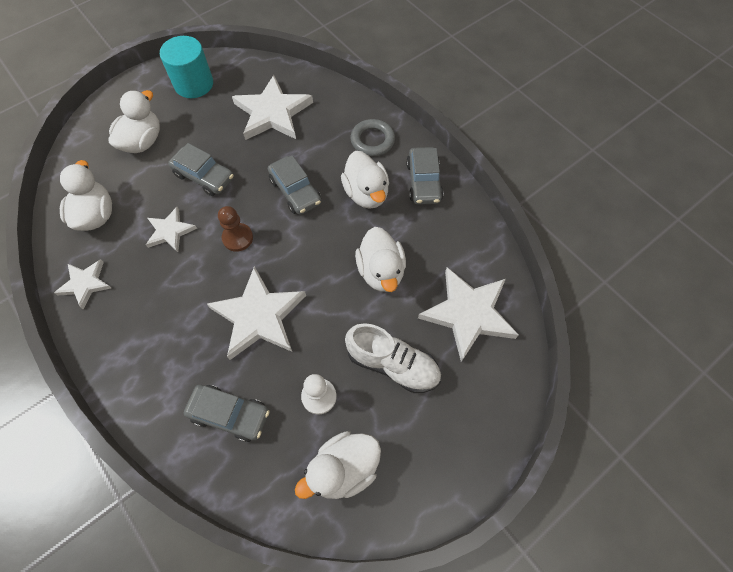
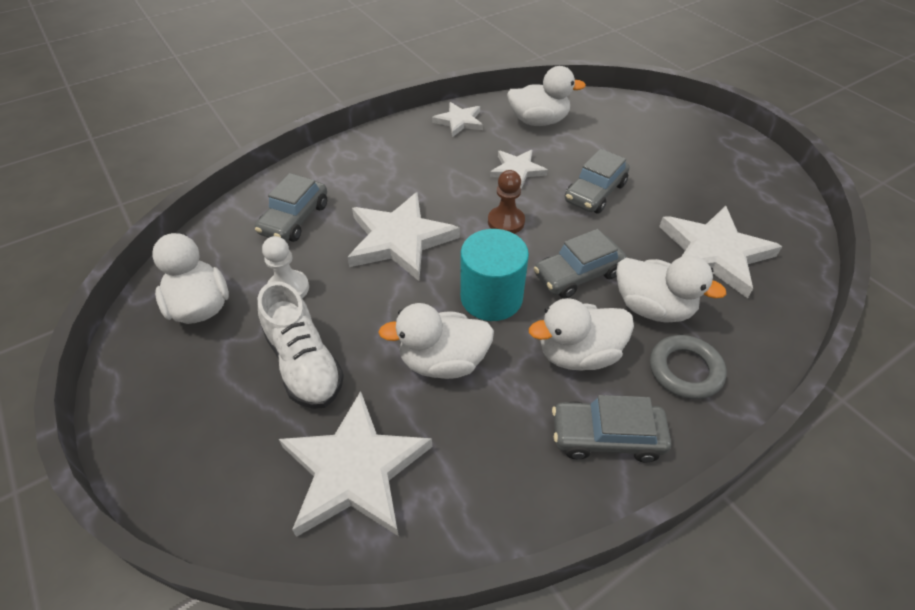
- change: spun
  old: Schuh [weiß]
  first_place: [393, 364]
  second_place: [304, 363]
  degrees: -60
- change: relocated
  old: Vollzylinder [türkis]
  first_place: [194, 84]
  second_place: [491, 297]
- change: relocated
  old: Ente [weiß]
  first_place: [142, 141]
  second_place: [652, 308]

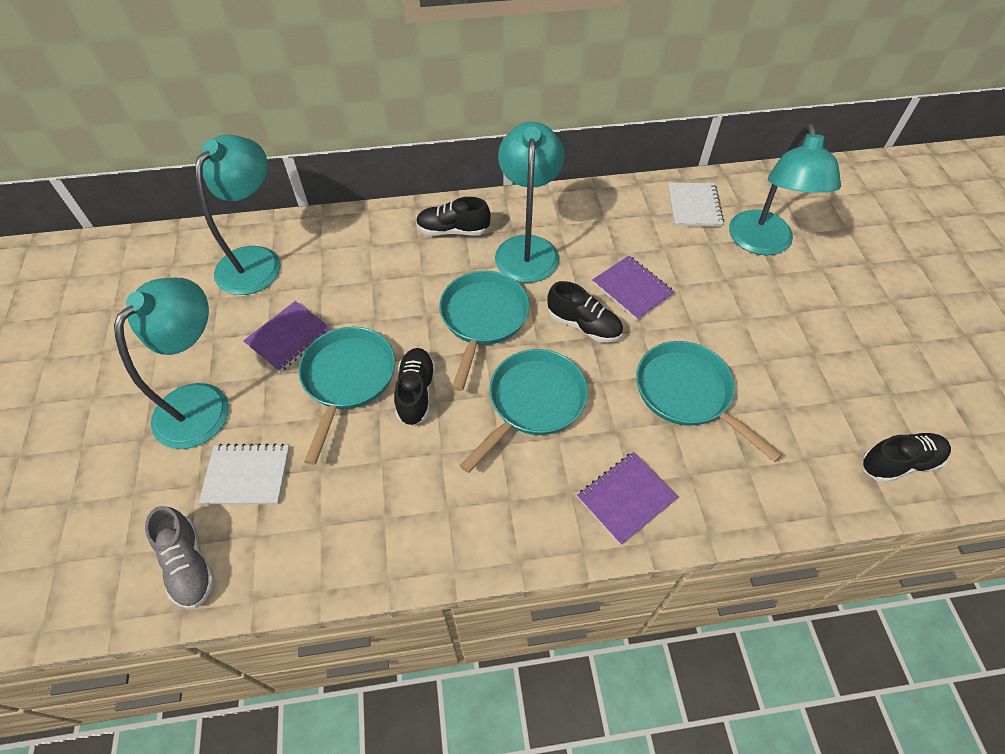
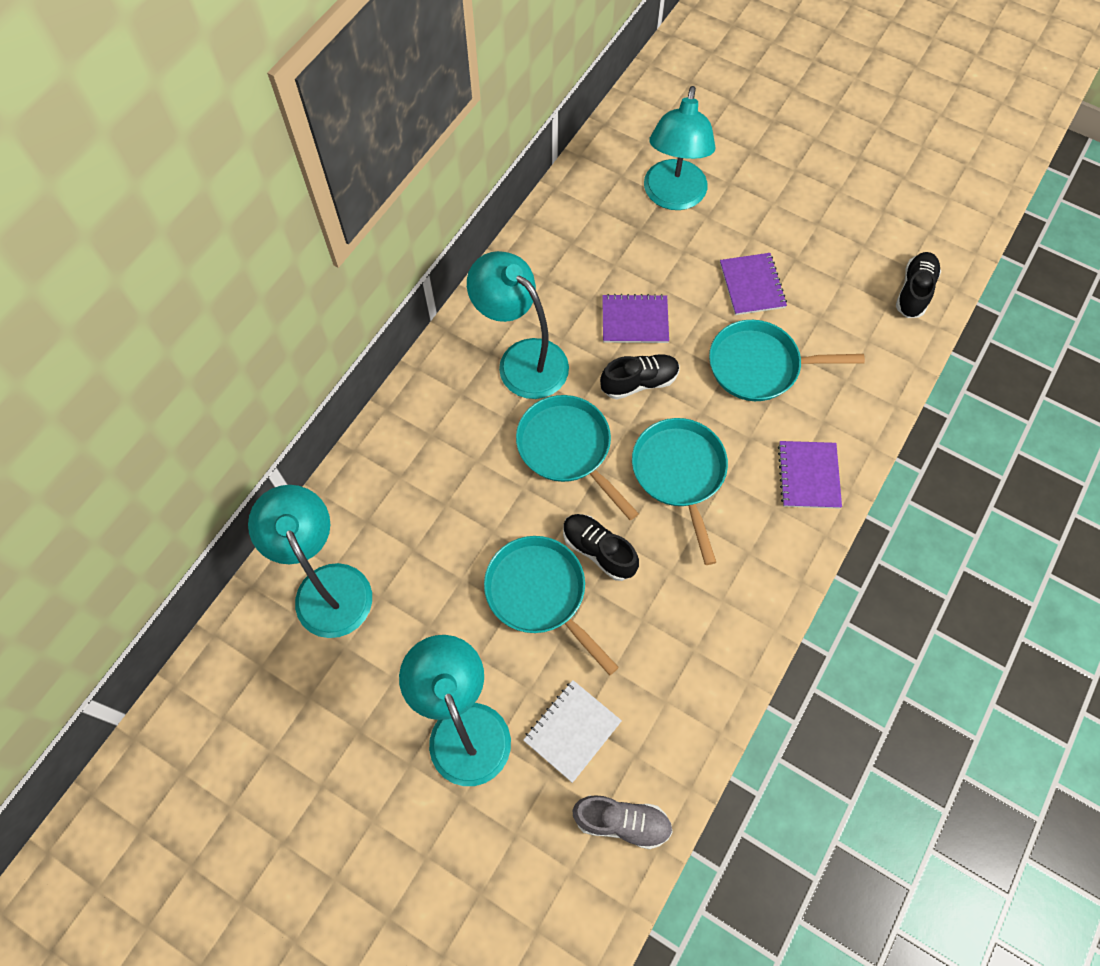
- change: spun
  old: Lampe [türkis]
  first_place: [762, 243]
  second_place: [673, 197]
  degrees: 60
- change: relocated
  old: Notizbuch [lila]
  first_place: [289, 337]
  second_place: [752, 285]
- change: missing
  old: Schuh [schwarz]
  first_place: [453, 230]
- change: missing
  old: Notizbuch [weiß]
  first_place: [694, 206]

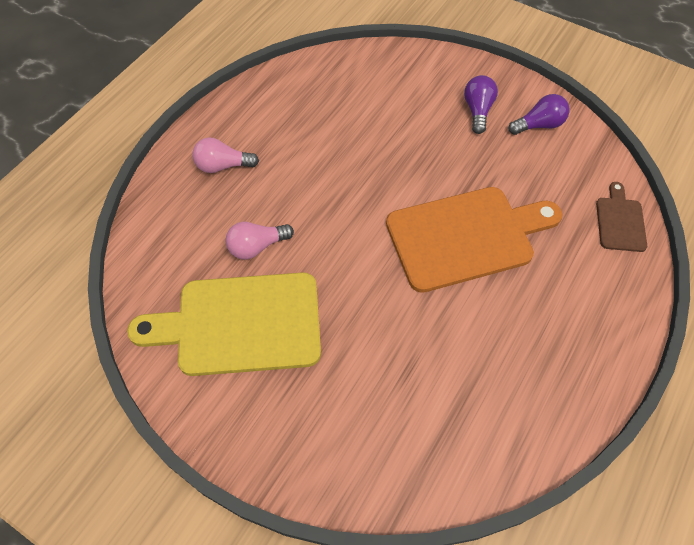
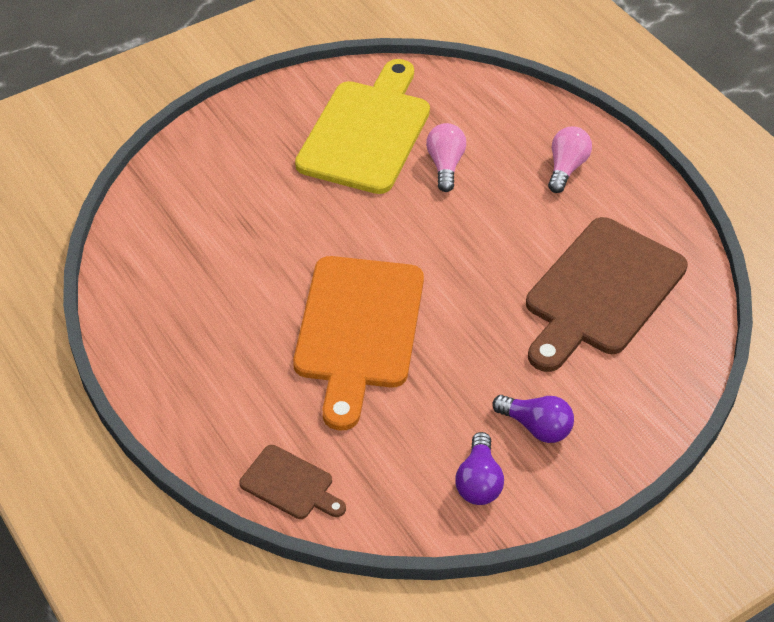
- change: appeared
  new: Schneidebrett [braun]
  second_place: [601, 292]

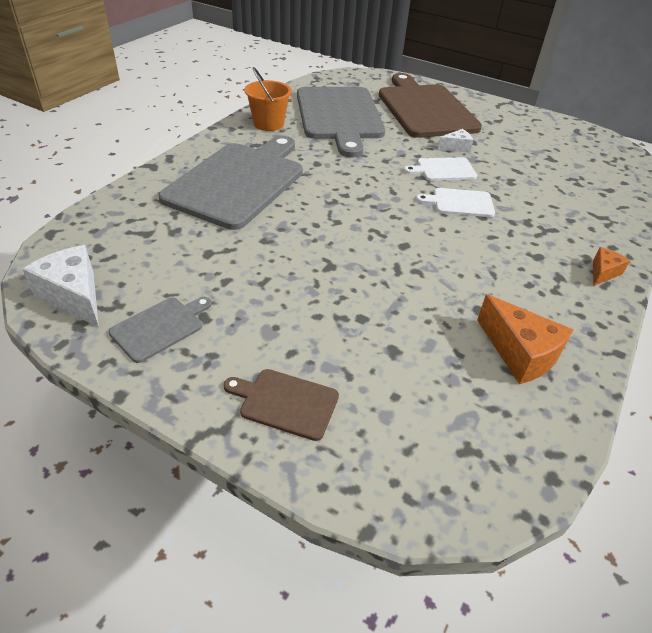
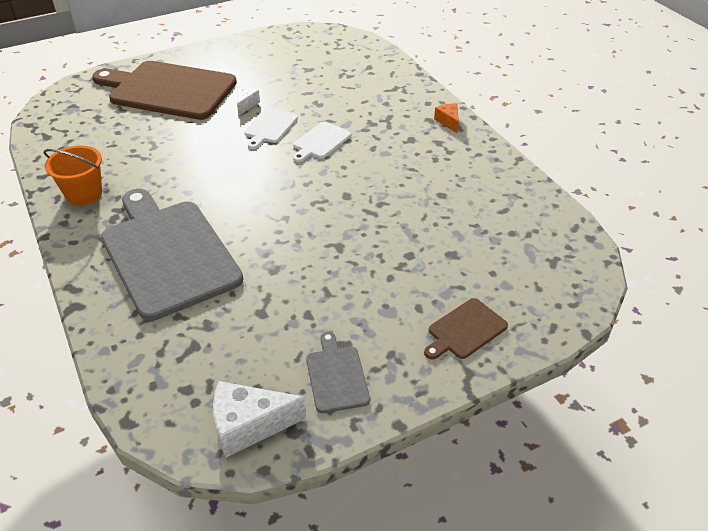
- change: missing
  old: Schneidebrett [grau]
  first_place: [339, 116]
- change: missing
  old: Käse [orange]
  first_place: [520, 353]

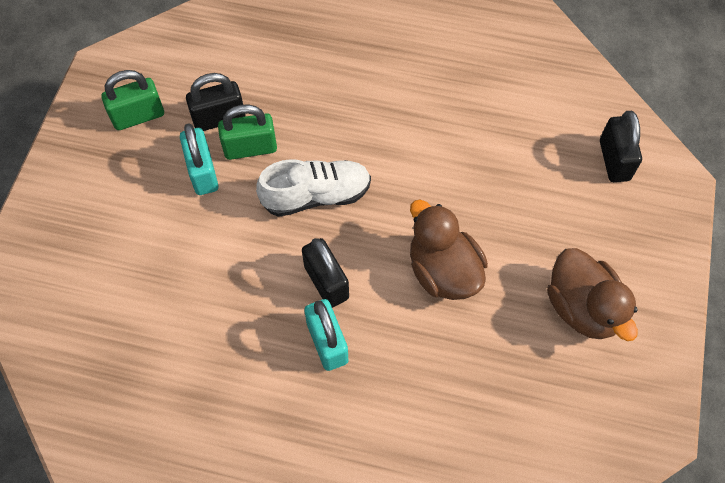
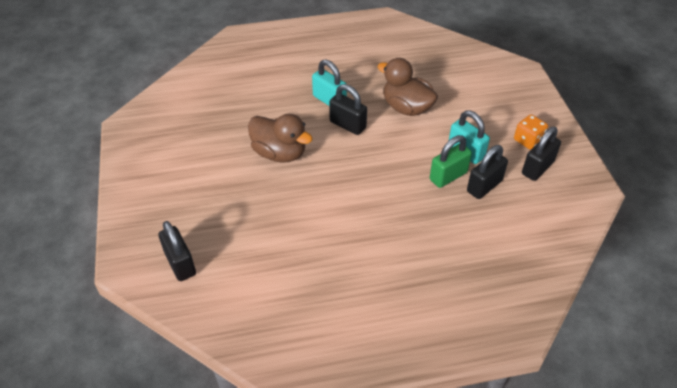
- change: relocated
  old: Ente [braun]
  first_place: [582, 308]
  second_place: [406, 108]
- change: appeared
  new: Spielwürfel [orange]
  second_place: [528, 140]
- change: colour
  old: Vorhängeschloss [grün]
  new: Vorhängeschloss [schwarz]
  first_place: [138, 116]
  second_place: [537, 168]
- change: missing
  old: Schuh [weiß]
  first_place: [316, 196]

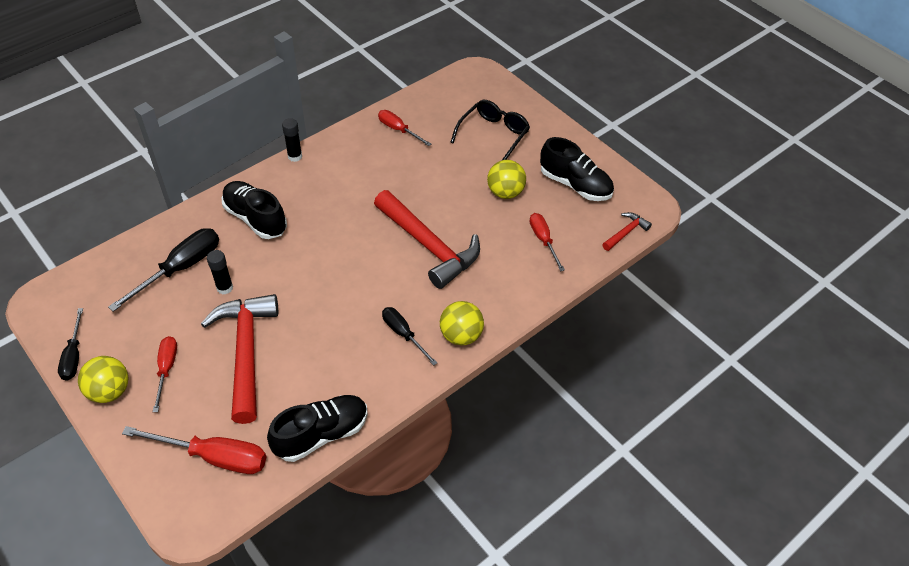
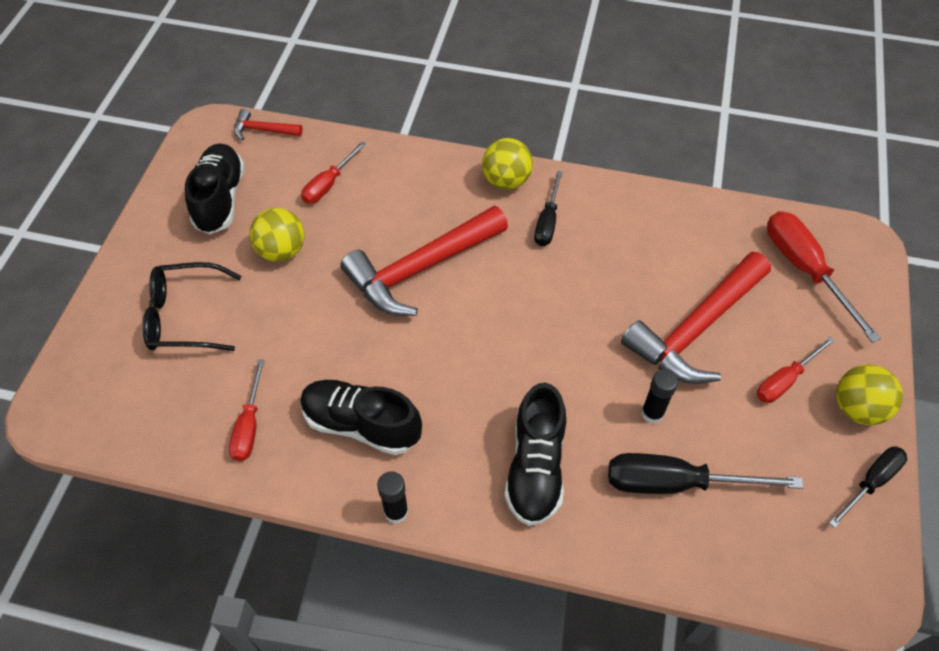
- change: relocated
  old: Schuh [schwarz]
  first_place: [321, 434]
  second_place: [361, 424]
- change: spun
  old: Hammer [rot]
  first_place: [429, 246]
  second_place: [420, 269]
  degrees: -135

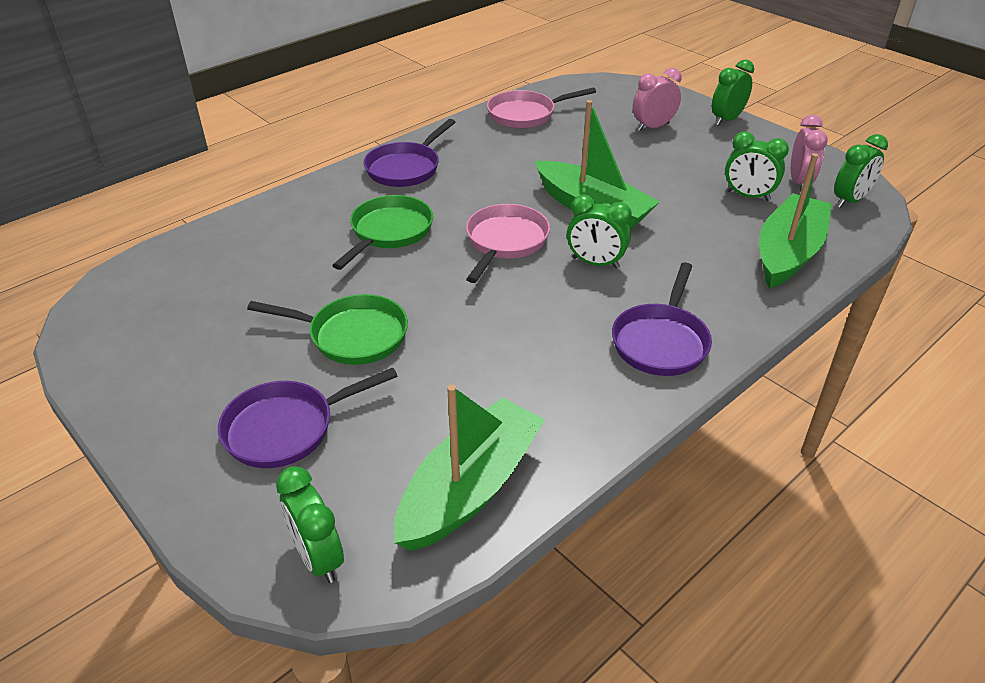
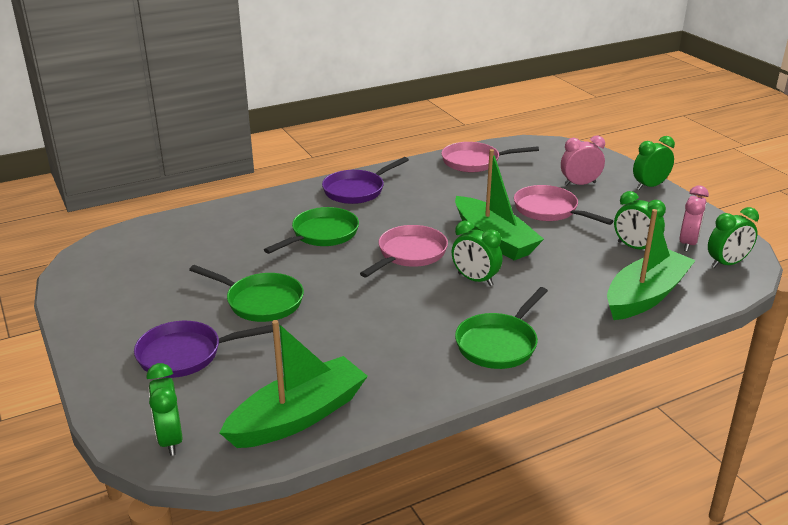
- change: colour
  old: Pfanne [lila]
  new: Pfanne [grün]
  first_place: [661, 341]
  second_place: [498, 344]
- change: appeared
  new: Pfanne [rosa]
  second_place: [549, 210]

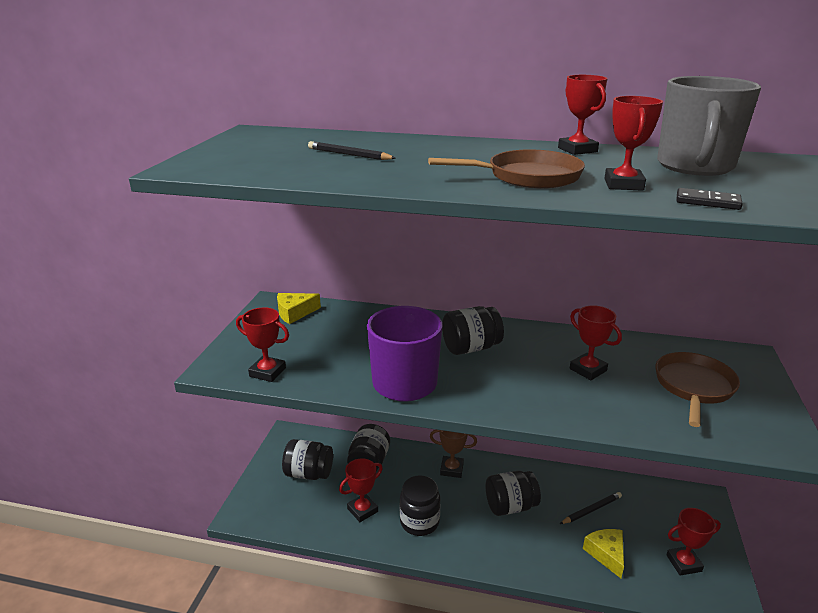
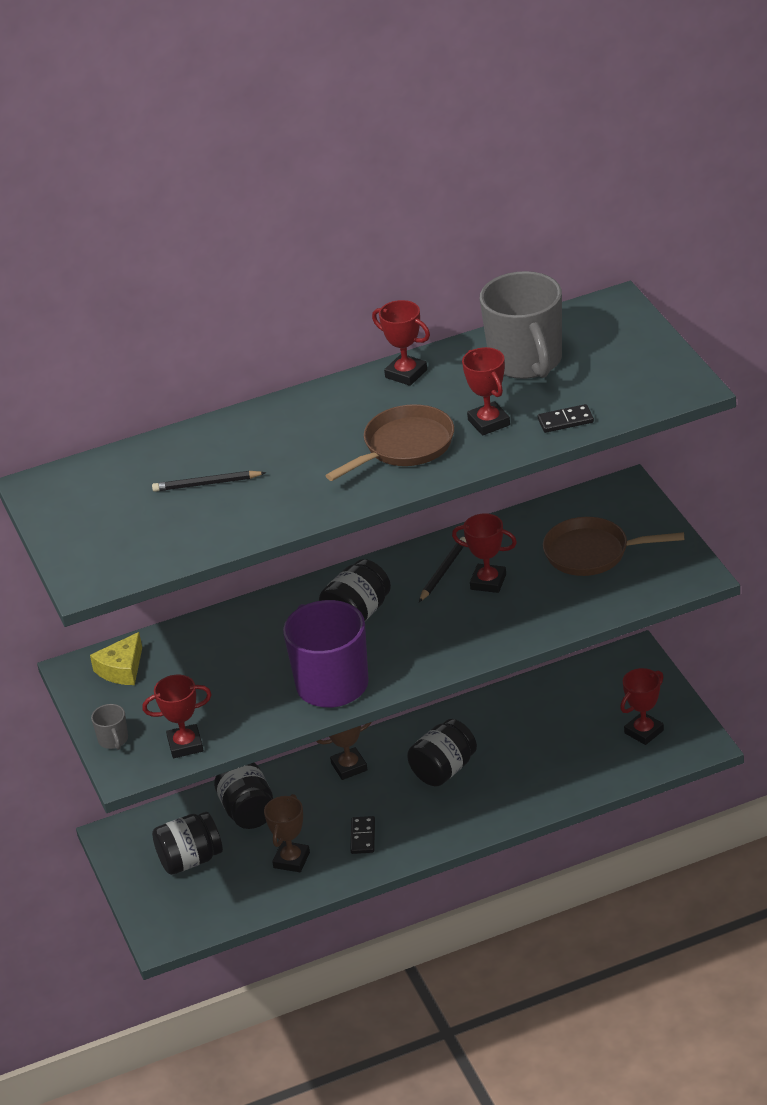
- change: appeared
  new: Tasse [grau]
  second_place: [113, 740]
- change: colour
  old: Pokal [rot]
  new: Pokal [braun]
  first_place: [362, 510]
  second_place: [291, 860]
- change: exchanged
  old: Einmachglas [schwarz]
  new: Dominostein [schwarz]
  first_place: [419, 522]
  second_place: [363, 837]
- change: relocated
  old: Bleistift [schwarz]
  first_place: [591, 510]
  second_place: [443, 571]
- change: spun
  old: Pfanne [braun]
  first_place: [693, 387]
  second_place: [592, 553]
  degrees: -75
- change: missing
  old: Käse [gelb]
  first_place: [606, 554]

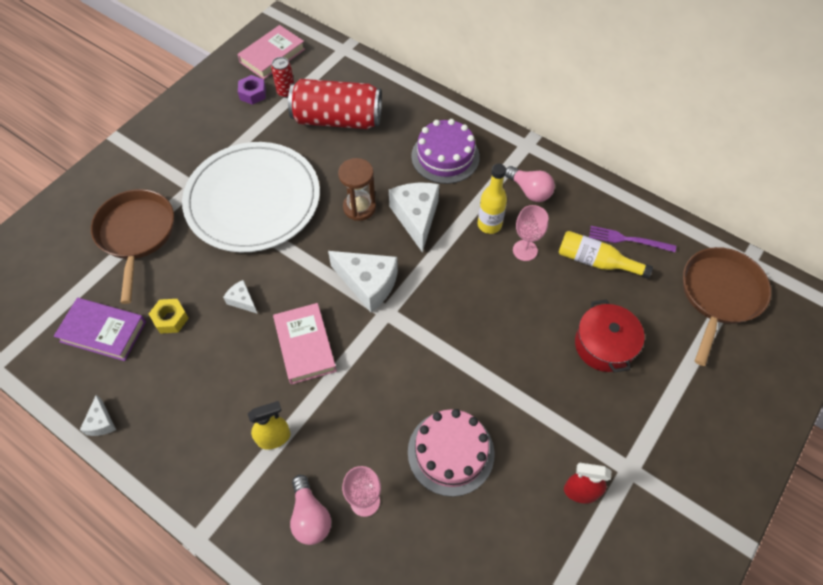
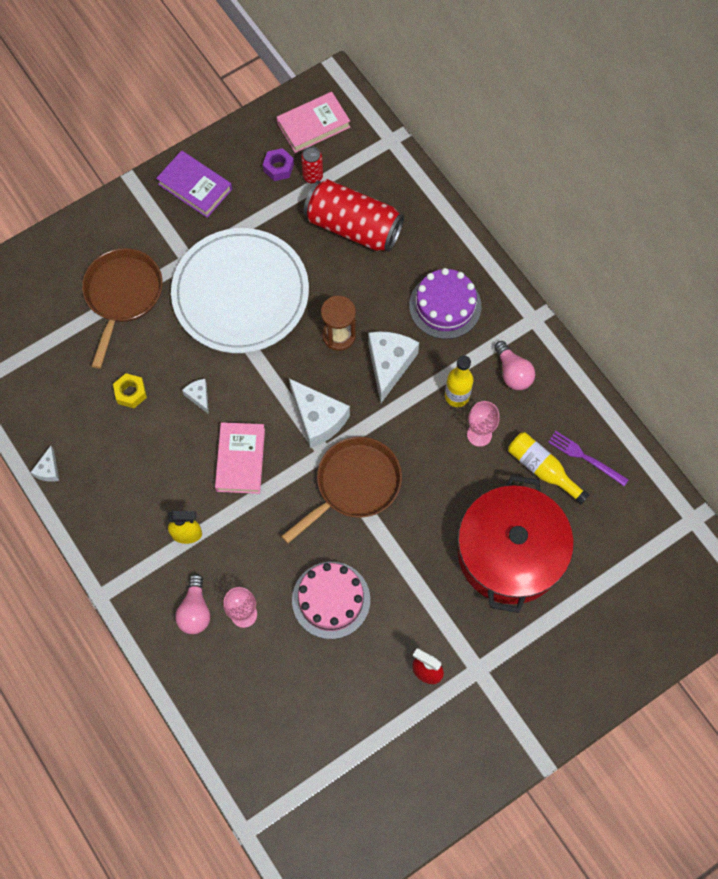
- change: relocated
  old: Buch [lila]
  first_place: [103, 331]
  second_place: [195, 186]
- change: relocated
  old: Pfanne [braun]
  first_place: [719, 296]
  second_place: [354, 485]
- change: size
  old: Kochtopf [rot]
  first_place: [604, 345]
  second_place: [510, 553]
  factor: 1.82

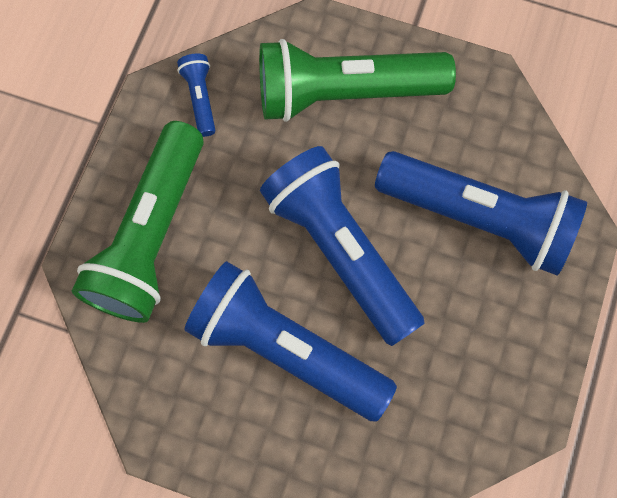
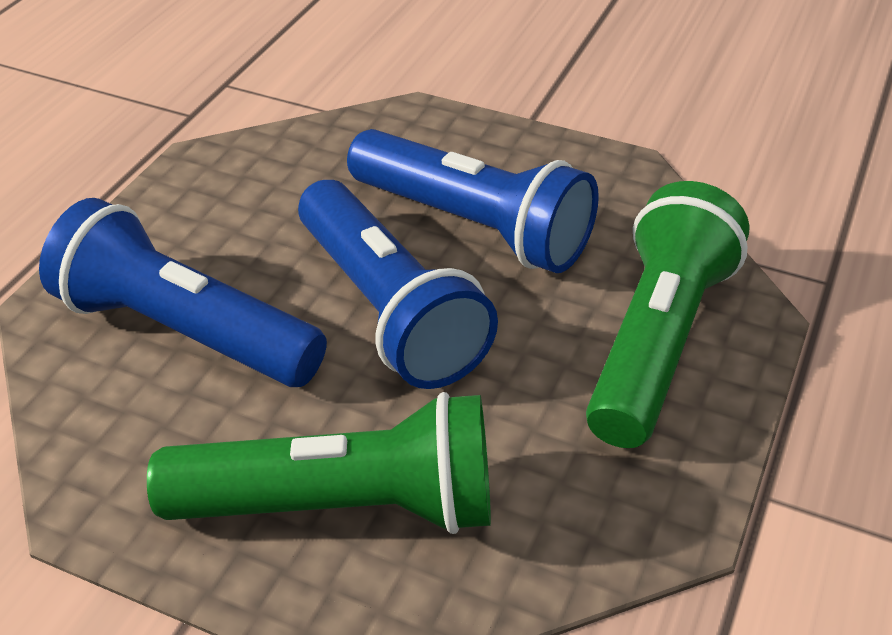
- change: missing
  old: Taschenlampe [blau]
  first_place: [200, 98]

